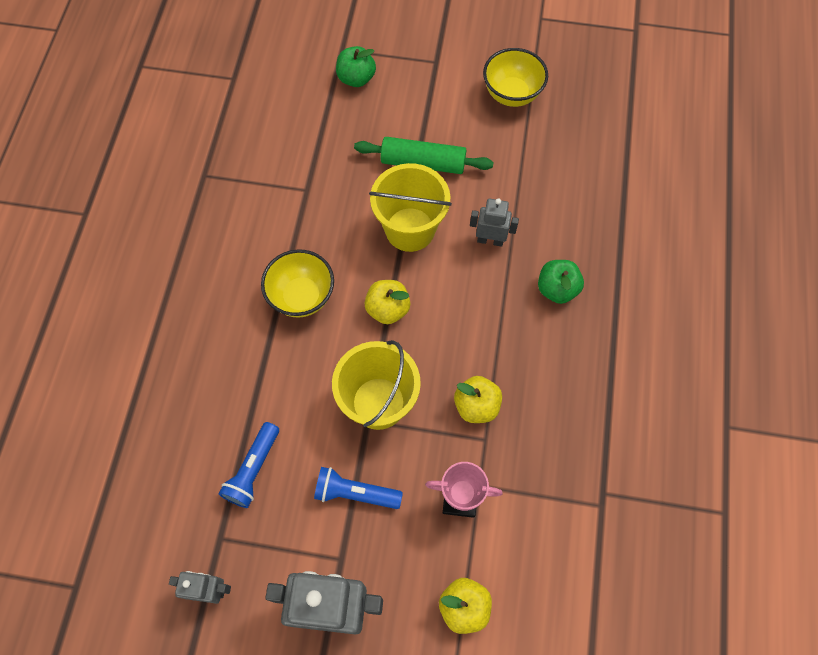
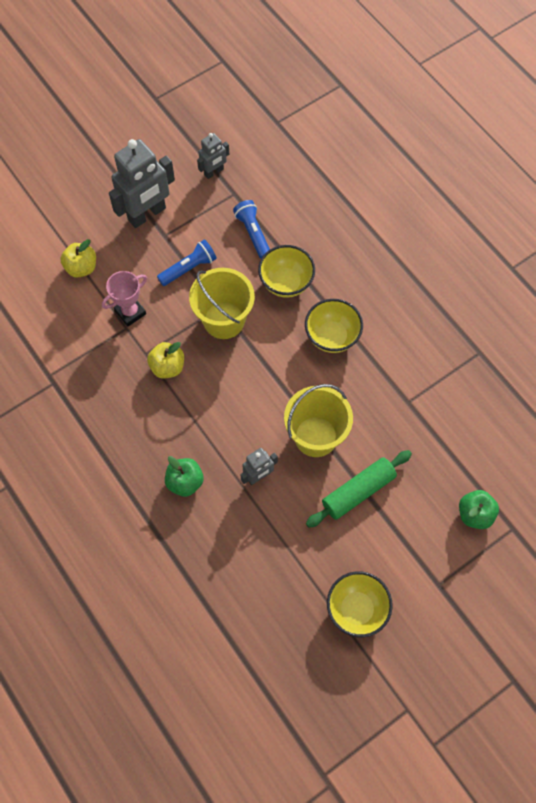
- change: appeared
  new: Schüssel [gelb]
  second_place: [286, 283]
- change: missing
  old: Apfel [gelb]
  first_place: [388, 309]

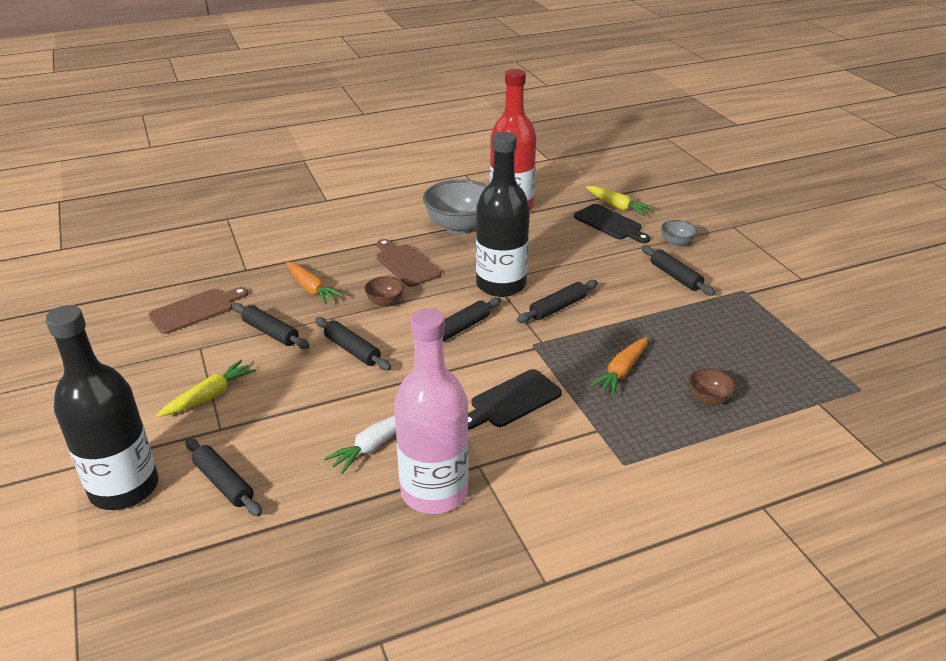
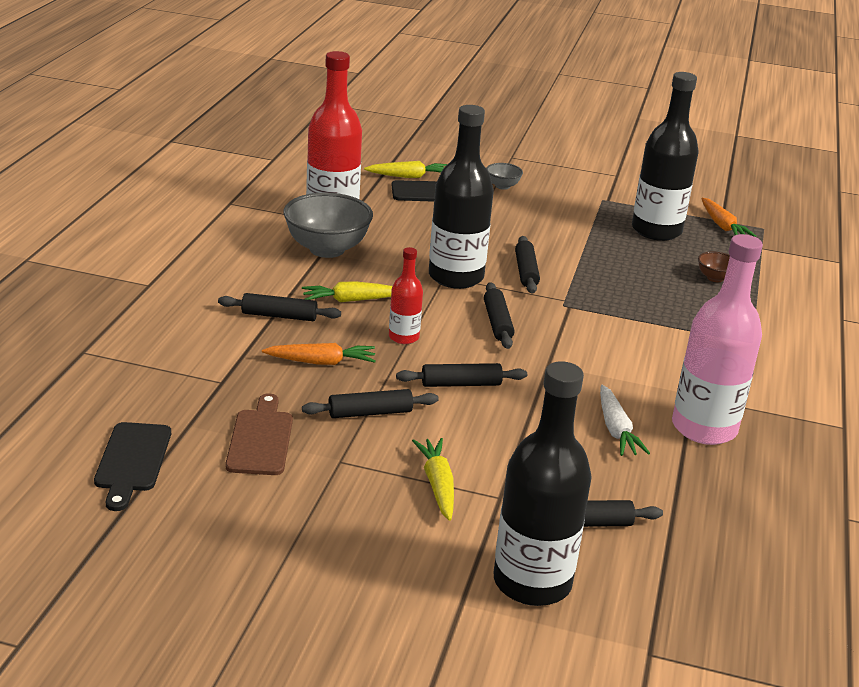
- change: relocated
  old: Schneidebrett [schwarz]
  first_place: [512, 400]
  second_place: [132, 461]
- change: relocated
  old: Nudelholz [schwarz]
  first_place: [675, 276]
  second_place: [279, 316]
- change: exchanged
  old: Schneidebrett [braun]
  new: Karotte [gelb]
  first_place: [406, 264]
  second_place: [351, 300]
- change: exchanged
  old: Schüssel [braun]
  new: Flasche [rot]
  first_place: [385, 302]
  second_place: [403, 337]
- change: appeared
  new: Flasche [schwarz]
  second_place: [656, 230]
- change: relocated
  old: Karotte [orange]
  first_place: [621, 371]
  second_place: [722, 226]

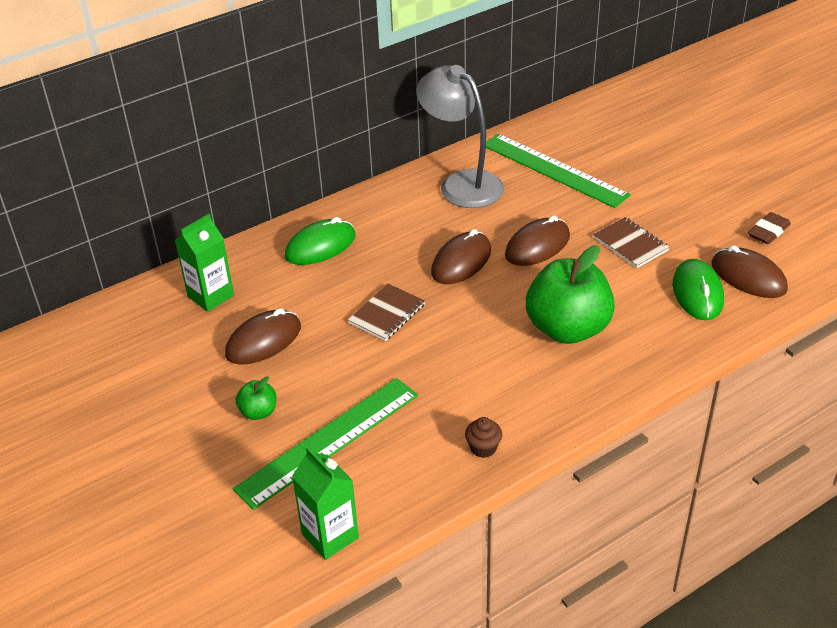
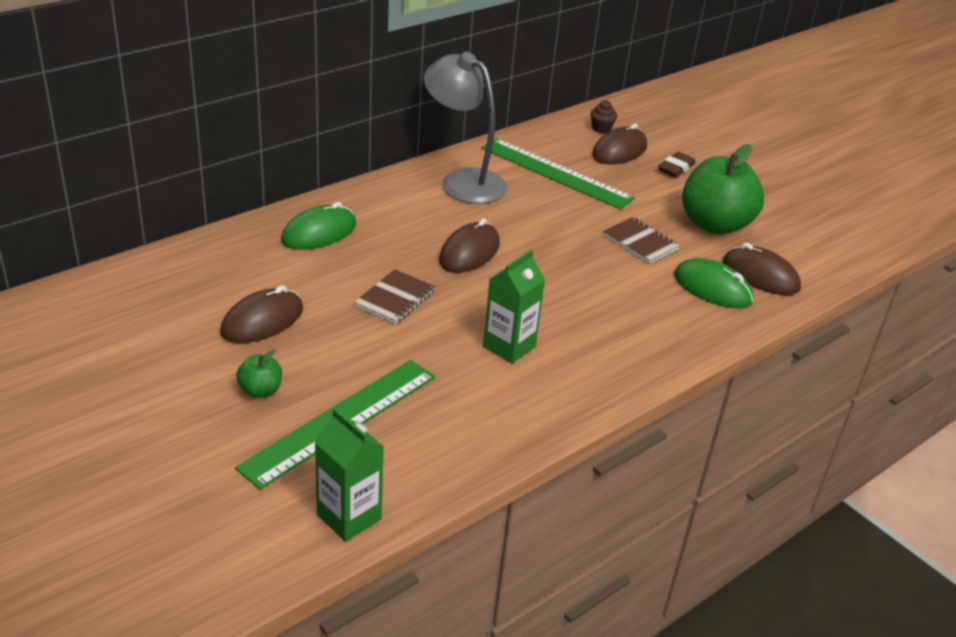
- change: relocated
  old: Getränkekarton [grün]
  first_place: [210, 296]
  second_place: [509, 346]
- change: relocated
  old: Muffin [braun]
  first_place: [483, 448]
  second_place: [601, 128]
- change: relocated
  old: Computermaus [braun]
  first_place: [537, 246]
  second_place: [619, 151]
- change: relocated
  old: Radiergummi [braun]
  first_place: [768, 232]
  second_place: [676, 168]
- change: spun
  old: Computermaus [grün]
  first_place: [697, 293]
  second_place: [712, 288]
  degrees: -45
- change: relocated
  old: Apfel [grün]
  first_place: [567, 329]
  second_place: [715, 225]

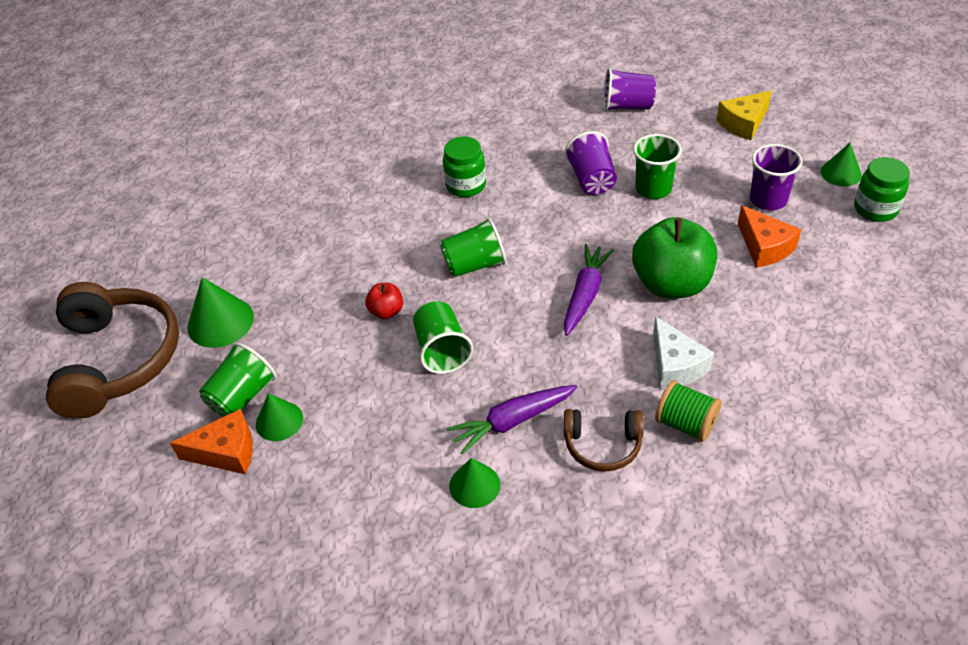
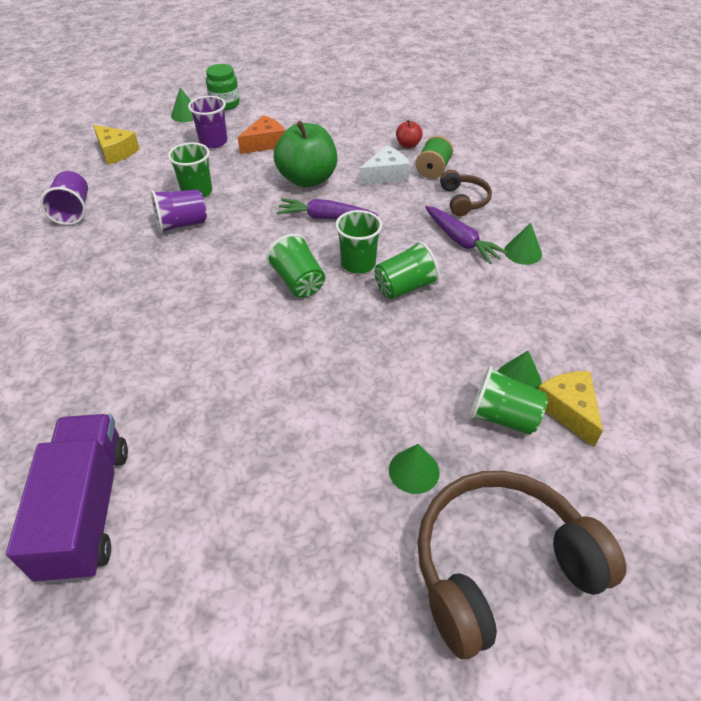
- change: appeared
  new: Lastwagen [lila]
  second_place: [87, 510]
- change: appeared
  new: Becher [grün]
  second_place: [358, 263]
- change: size
  old: Kegel [grün]
  first_place: [220, 322]
  second_place: [414, 471]
  factor: 0.65
- change: relocated
  old: Apfel [rot]
  first_place: [386, 311]
  second_place: [408, 145]
- change: colour
  old: Käse [orange]
  new: Käse [gelb]
  first_place: [226, 452]
  second_place: [568, 410]
- change: missing
  old: Einmachglas [grün]
  first_place: [466, 185]

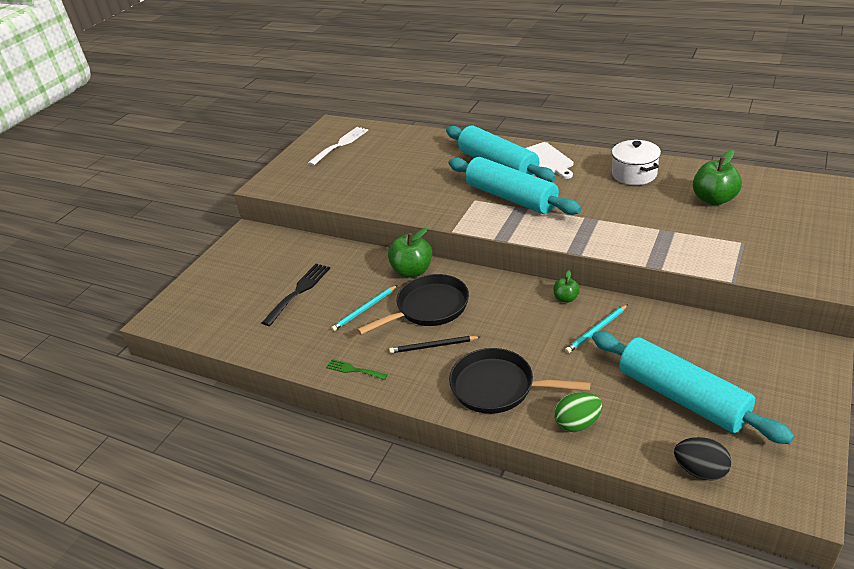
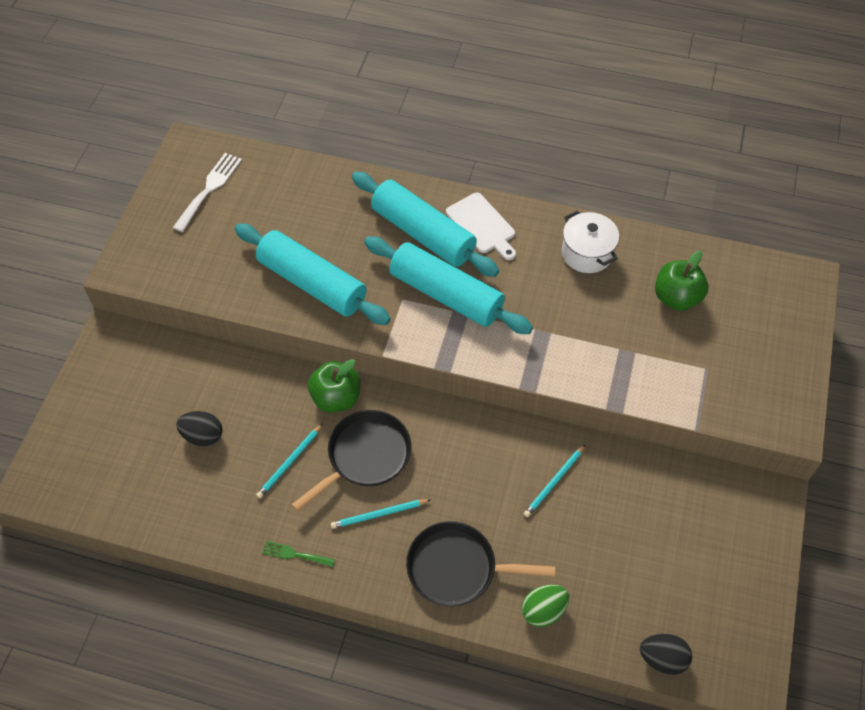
- change: exchanged
  old: Gabel [schwarz]
  new: Ei [schwarz]
  first_place: [299, 291]
  second_place: [203, 436]
- change: relocated
  old: Nudelholz [türkis]
  first_place: [682, 397]
  second_place: [312, 283]
- change: colour
  old: Bleistift [schwarz]
  new: Bleistift [türkis]
  first_place: [433, 346]
  second_place: [379, 514]
- change: missing
  old: Apfel [grün]
  first_place: [566, 298]

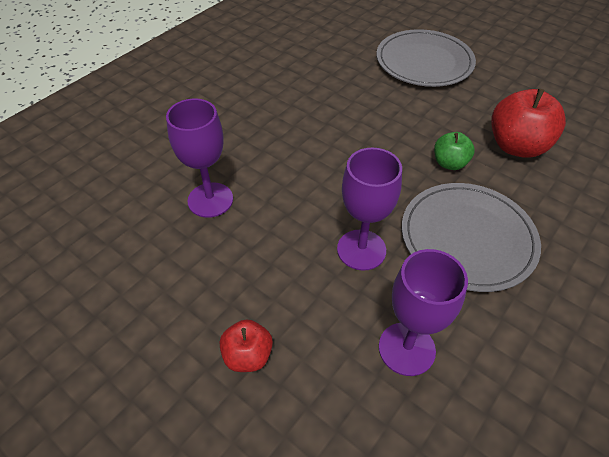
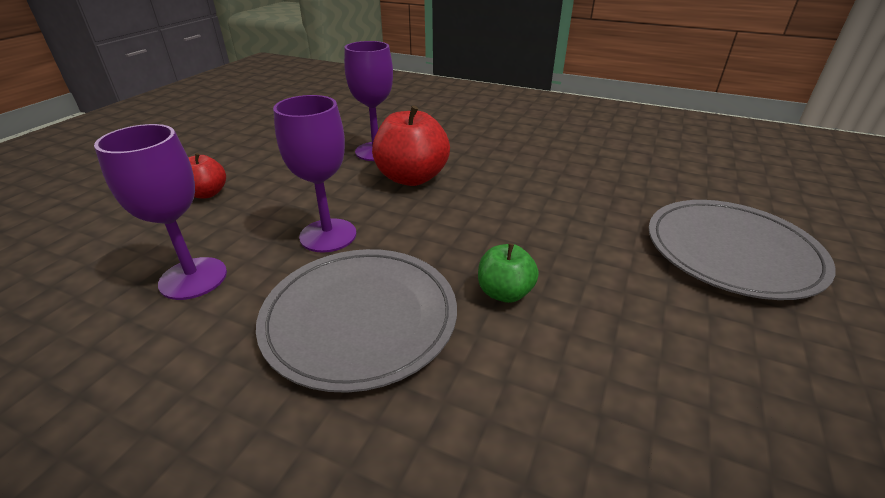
- change: relocated
  old: Apfel [rot]
  first_place: [516, 146]
  second_place: [411, 178]

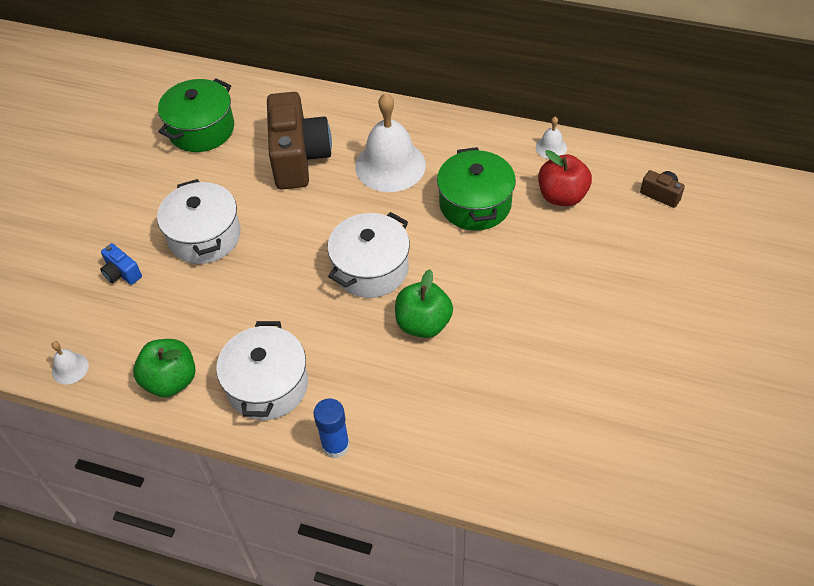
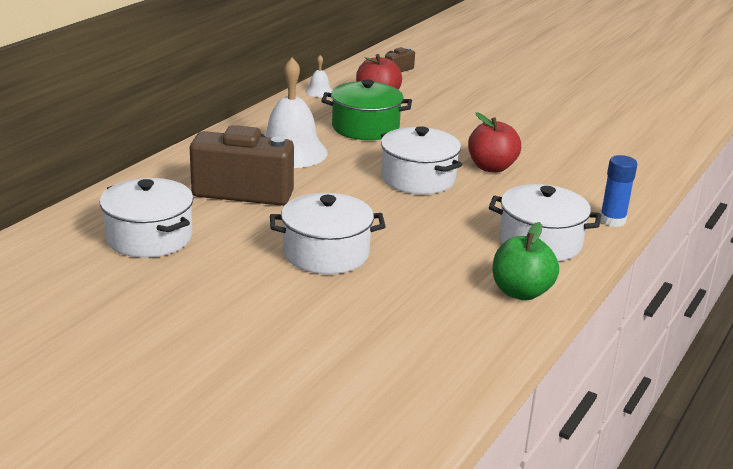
- change: colour
  old: Kochtopf [grün]
  new: Kochtopf [weiß]
  first_place: [201, 129]
  second_place: [149, 237]
- change: colour
  old: Apfel [grün]
  new: Apfel [rot]
  first_place: [423, 324]
  second_place: [491, 167]
- change: missing
  old: Glocke [weiß]
  first_place: [70, 368]
- change: missing
  old: Kamera [blau]
  first_place: [122, 273]

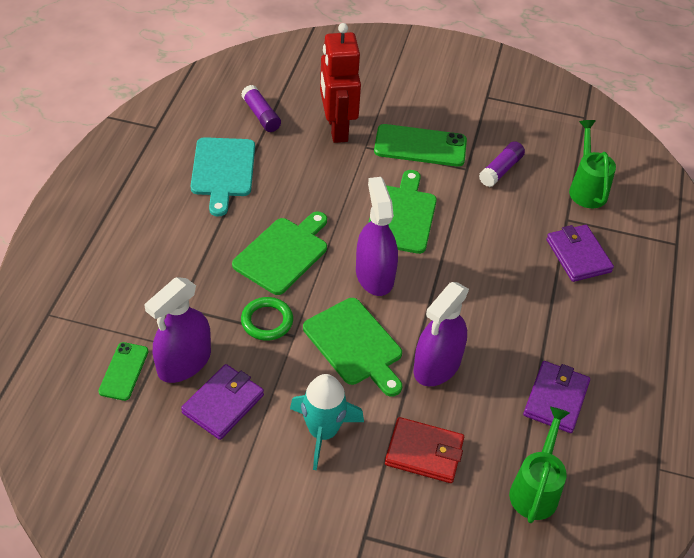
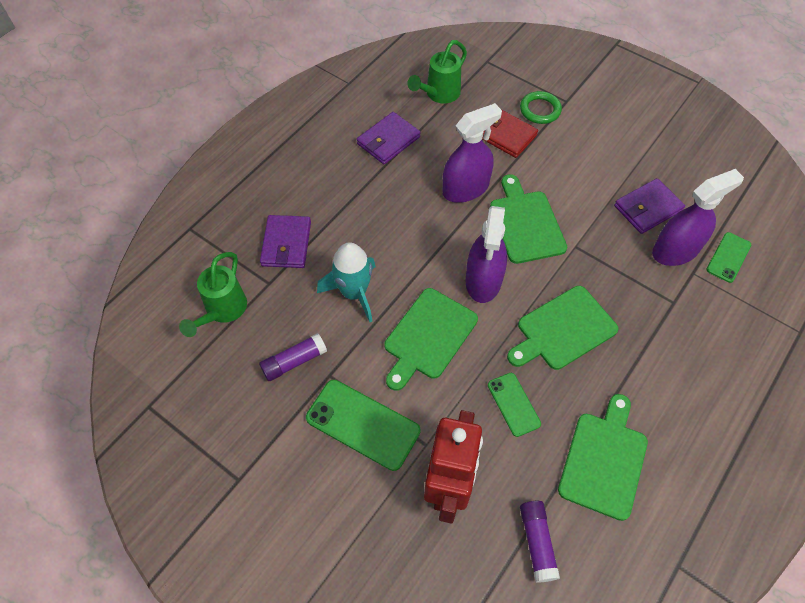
- change: relocated
  old: Rakete [türkis]
  first_place: [322, 432]
  second_place: [354, 293]
- change: appeared
  new: Handy [grün]
  second_place: [513, 404]
- change: relocated
  old: Ring [grün]
  first_place: [267, 321]
  second_place: [540, 110]
- change: colour
  old: Schneidebrett [türkis]
  new: Schneidebrett [grün]
  first_place: [223, 171]
  second_place: [604, 460]

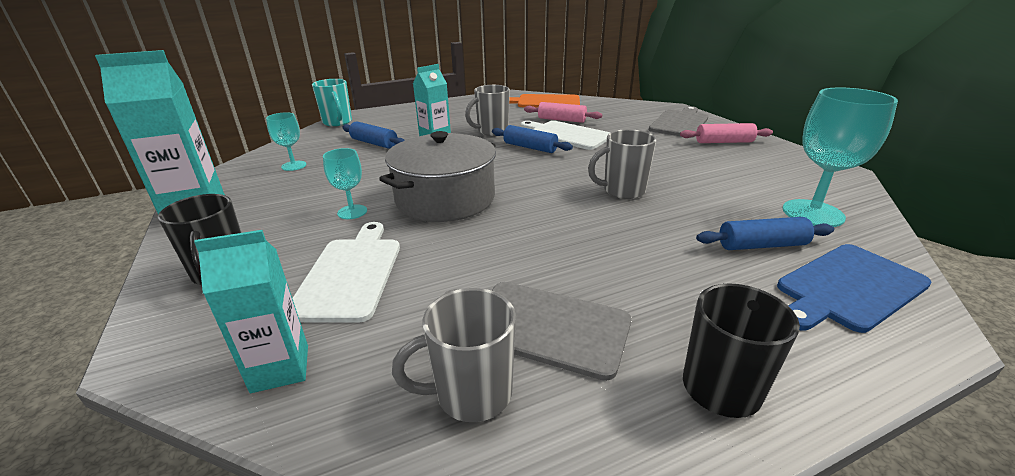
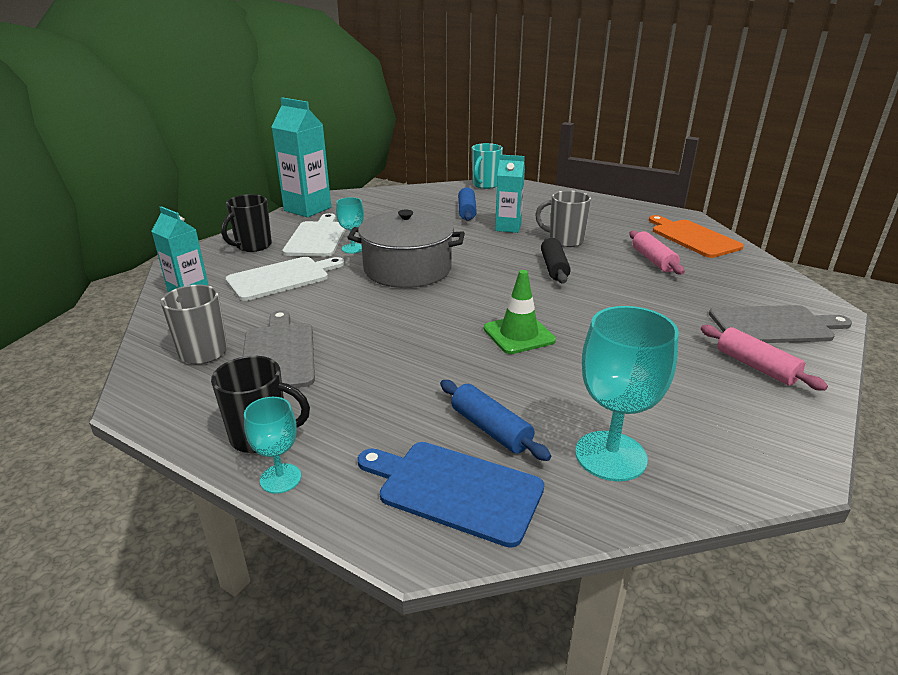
- change: relocated
  old: Kelch [türkis]
  first_place: [294, 166]
  second_place: [280, 478]
- change: relocated
  old: Schneidebrett [weiß]
  first_place: [566, 135]
  second_place: [317, 238]
- change: exchanged
  old: Tasse [grau]
  new: Leitkegel [grün]
  first_place: [622, 191]
  second_place: [519, 334]
- change: colour
  old: Nudelholz [blau]
  new: Nudelholz [schwarz]
  first_place: [530, 147]
  second_place: [554, 268]

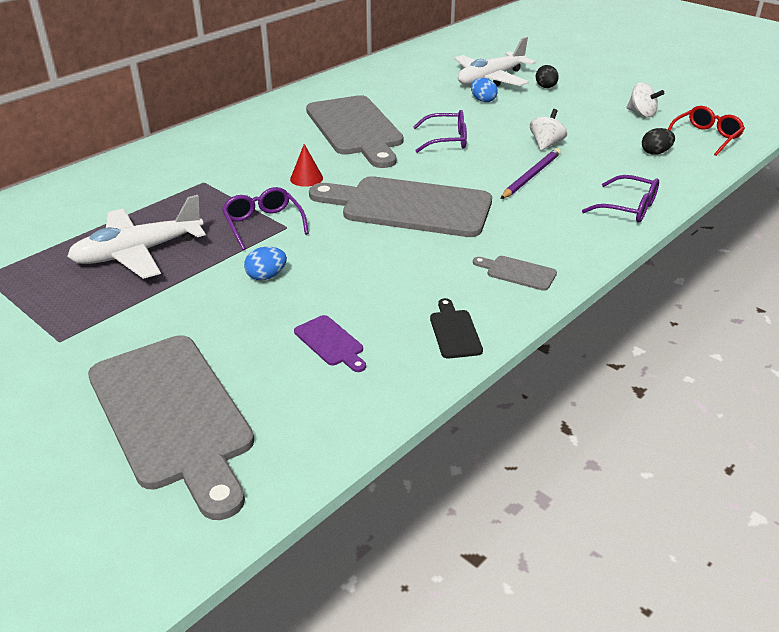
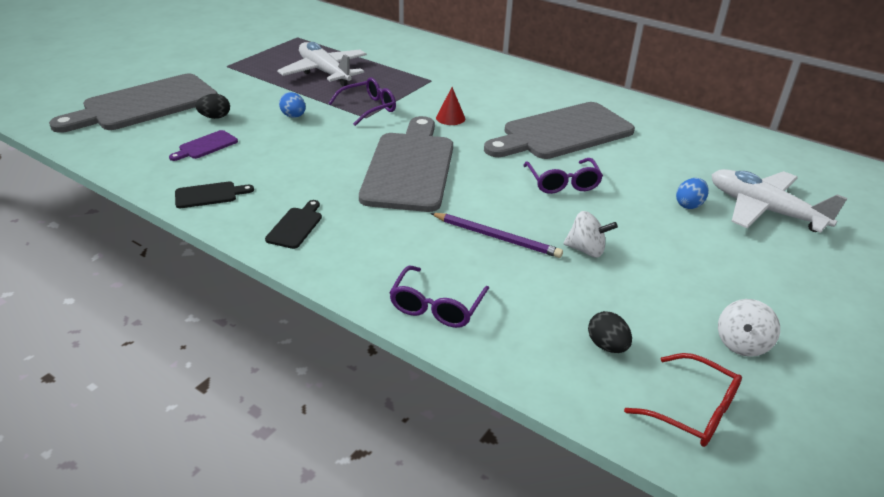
- change: relocated
  old: Ei [schwarz]
  first_place: [546, 87]
  second_place: [215, 117]
- change: colour
  old: Schneidebrett [grau]
  new: Schneidebrett [schwarz]
  first_place: [518, 273]
  second_place: [296, 226]

